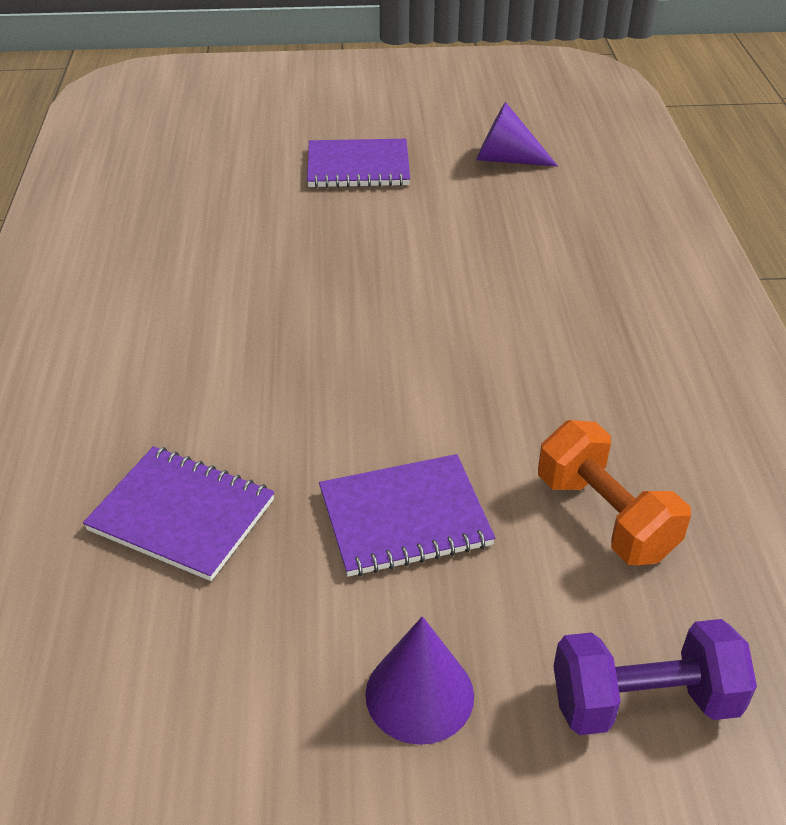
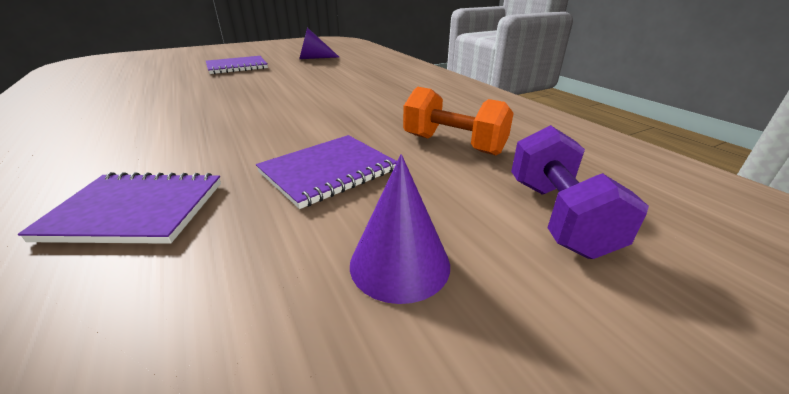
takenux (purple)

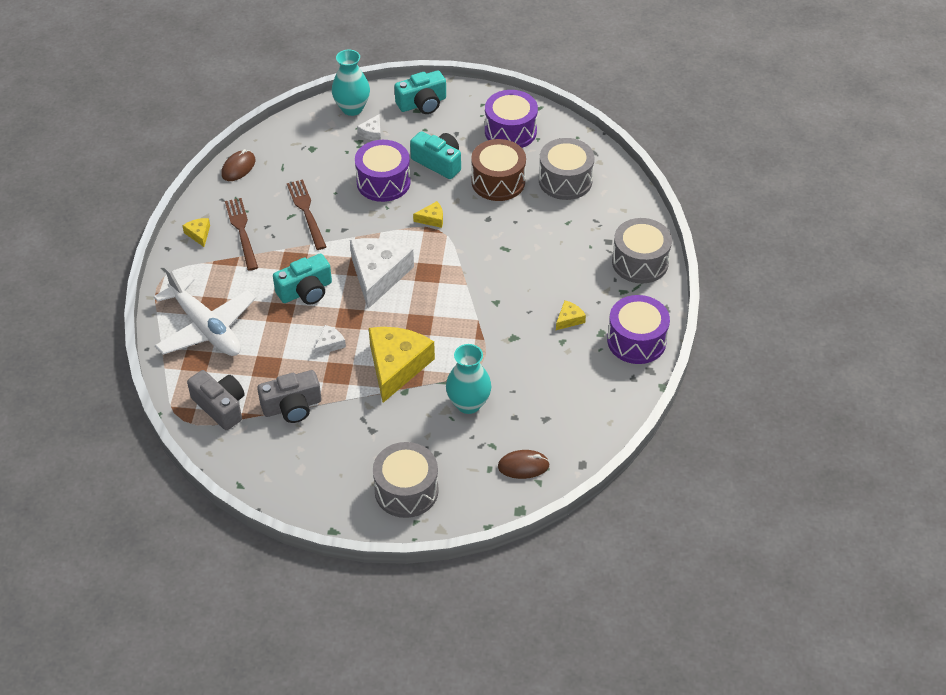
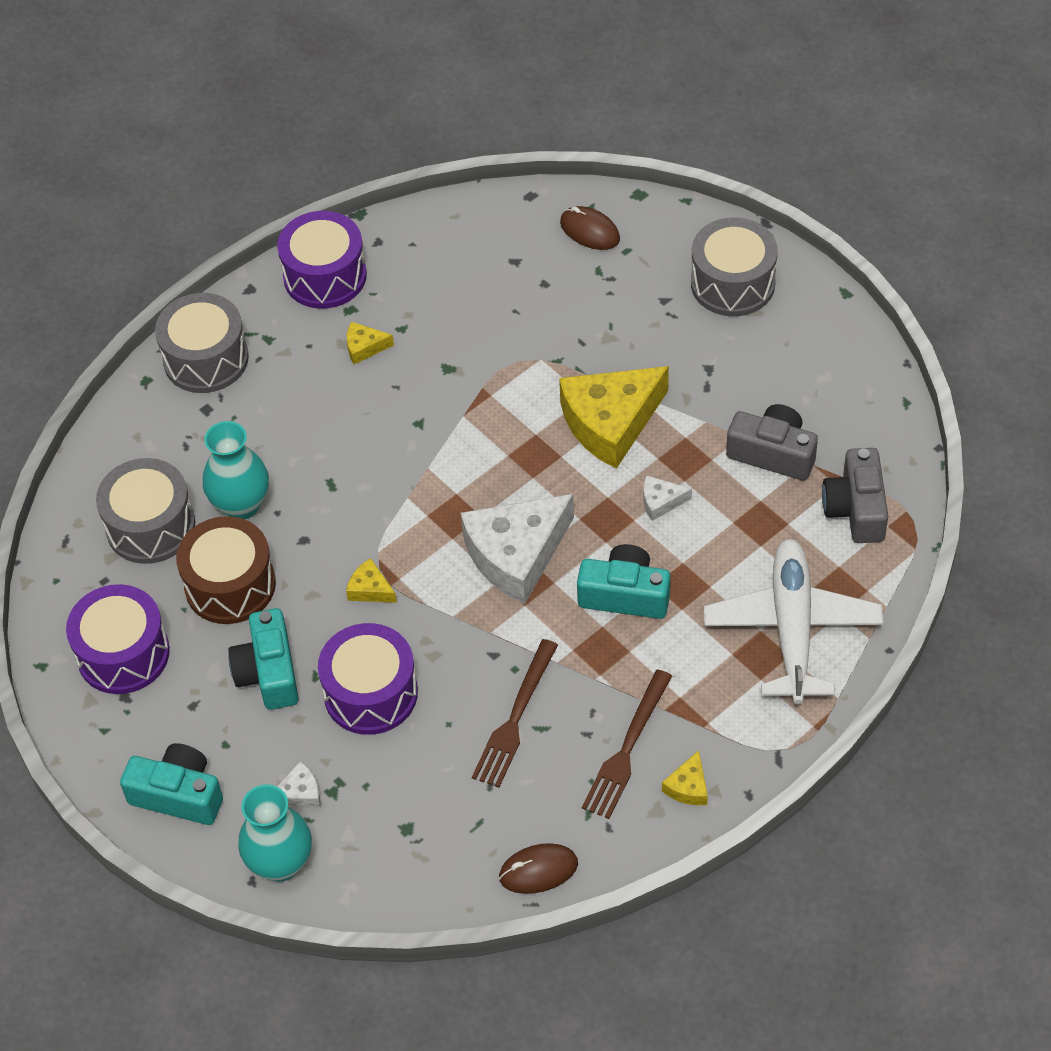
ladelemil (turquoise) (1st from left)

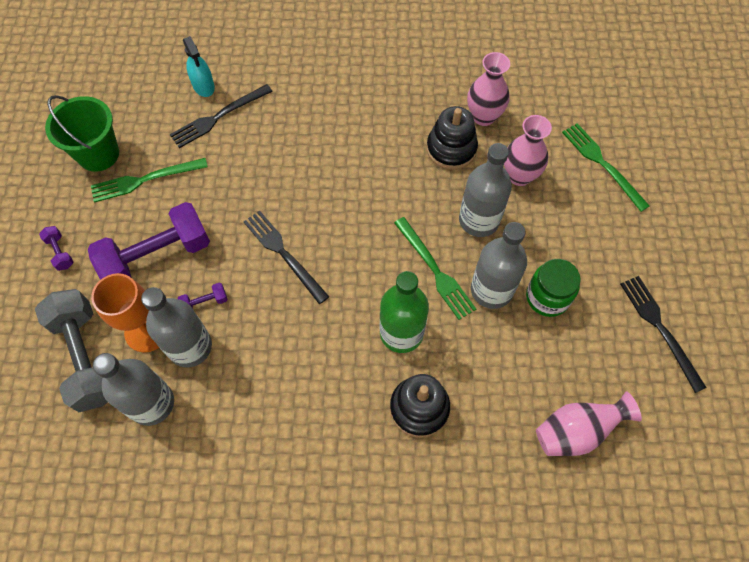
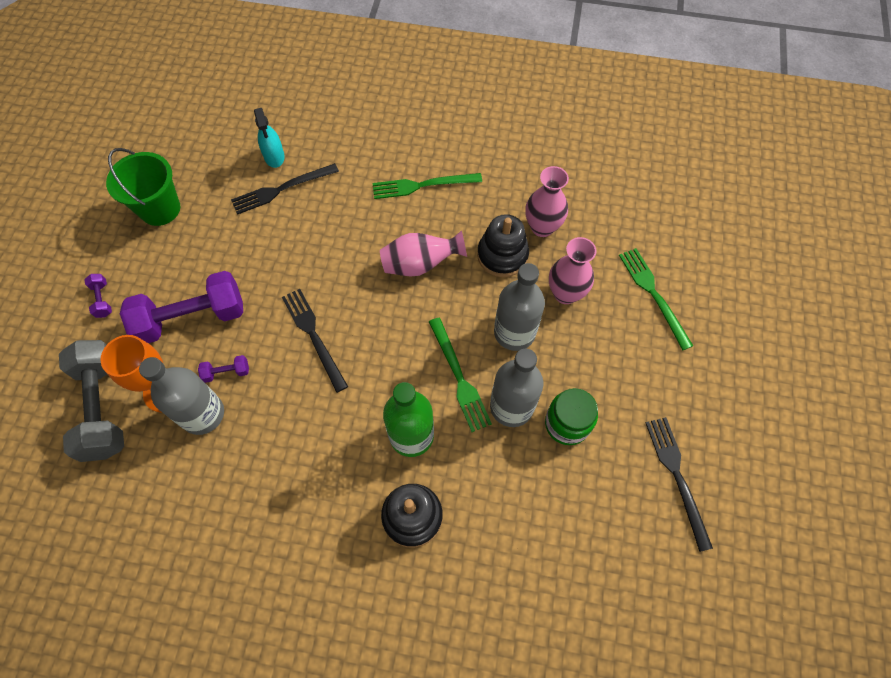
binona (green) (1st from left)
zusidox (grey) (1st from left in the first image)
ladelemil (pink) (1st from left)

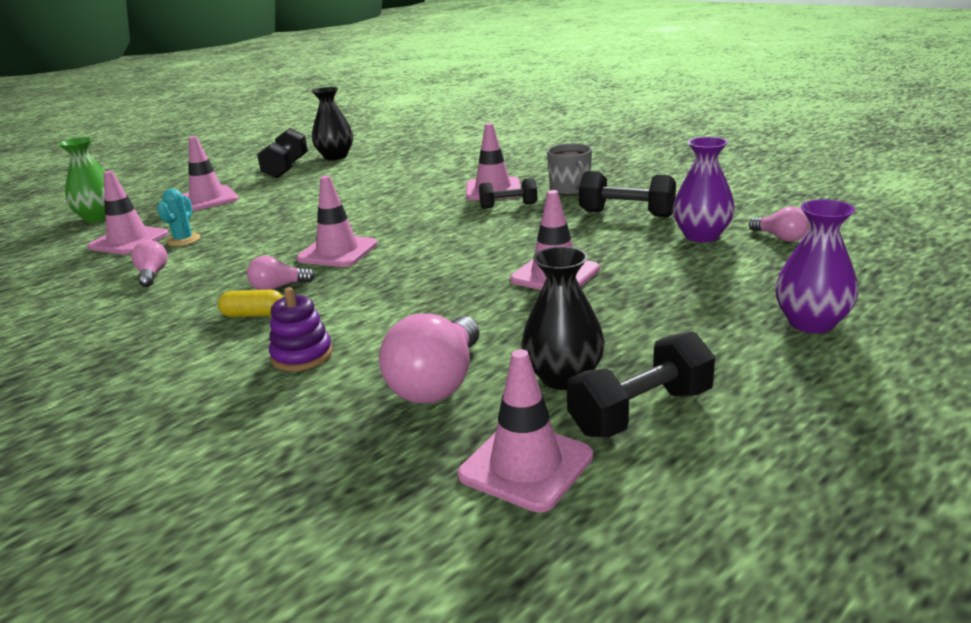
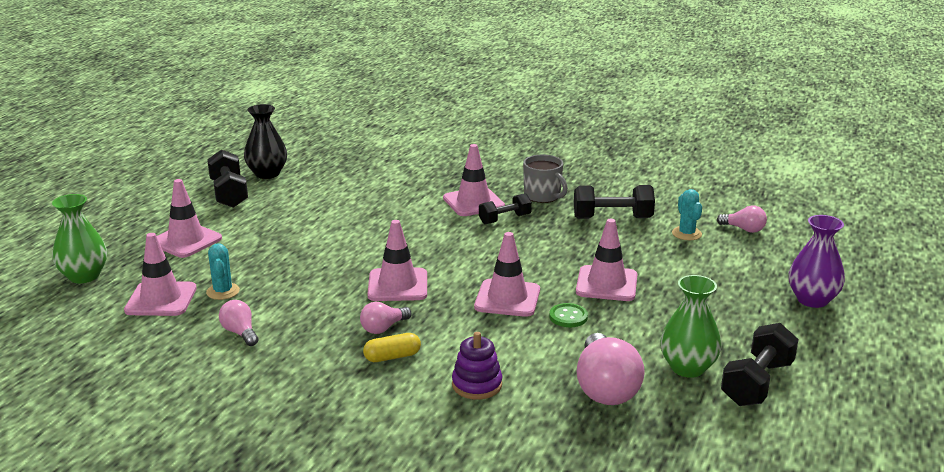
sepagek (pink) (5th from left)
ladelemil (green) (2nd from left)
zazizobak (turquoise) (2nd from left)
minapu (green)

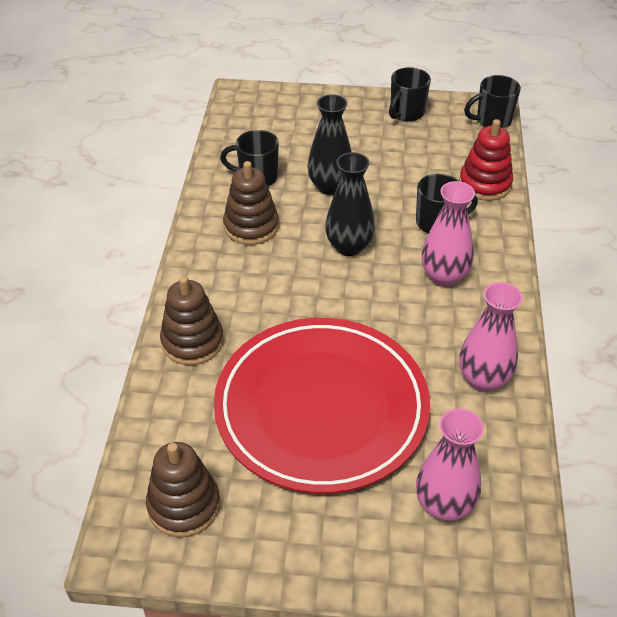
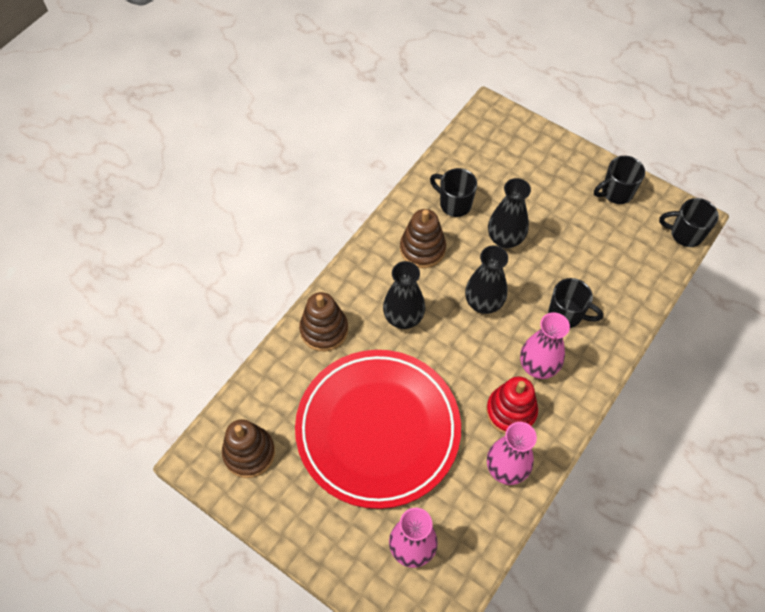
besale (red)
ladelemil (black) (1st from left)

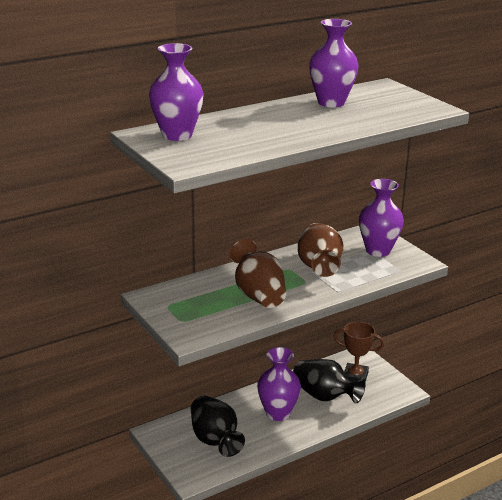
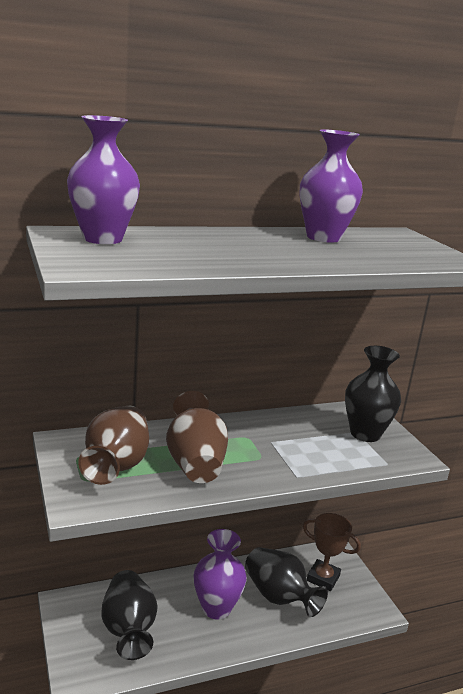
ladelemil (brown) (1st from left)
ladelemil (black) (3rd from left)

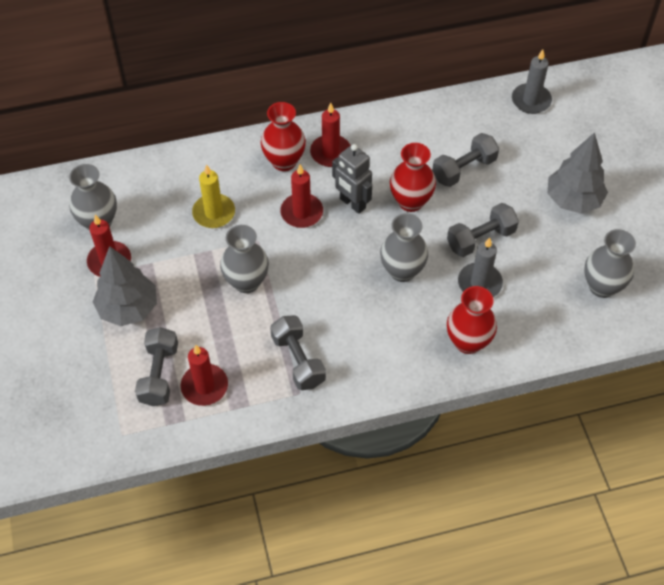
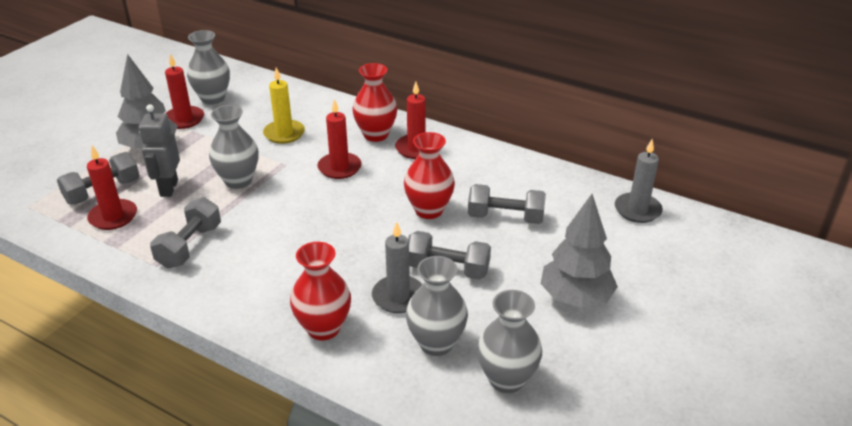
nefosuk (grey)
ladelemil (grey) (3rd from left)

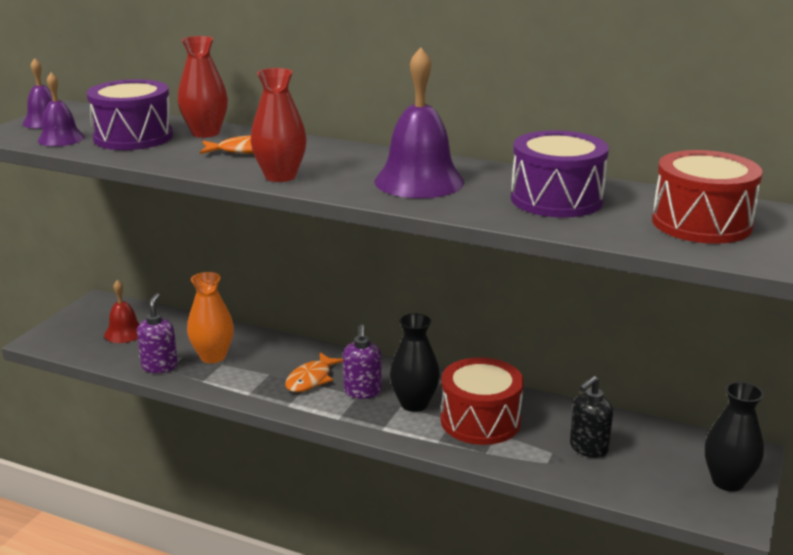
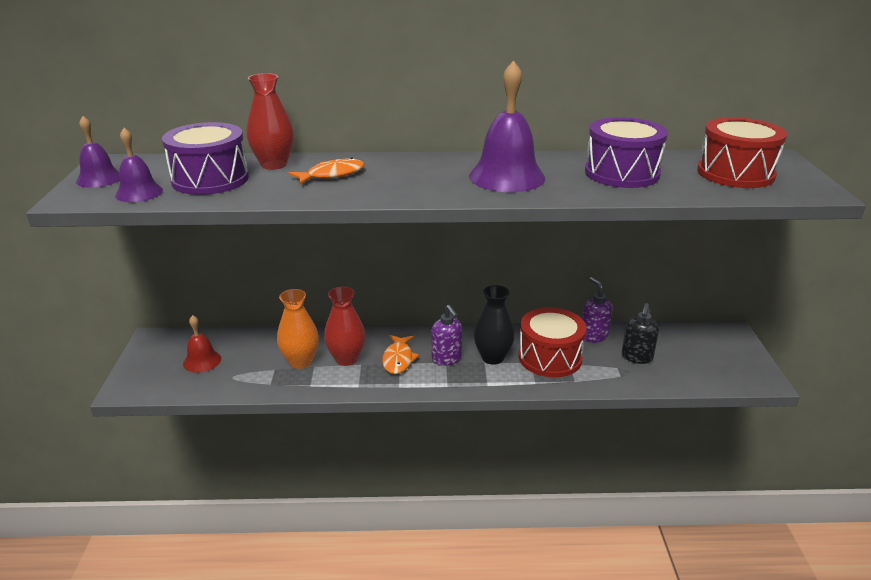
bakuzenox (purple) (2nd from left)
ladelemil (red) (2nd from left)
ladelemil (black) (2nd from left in the first image)

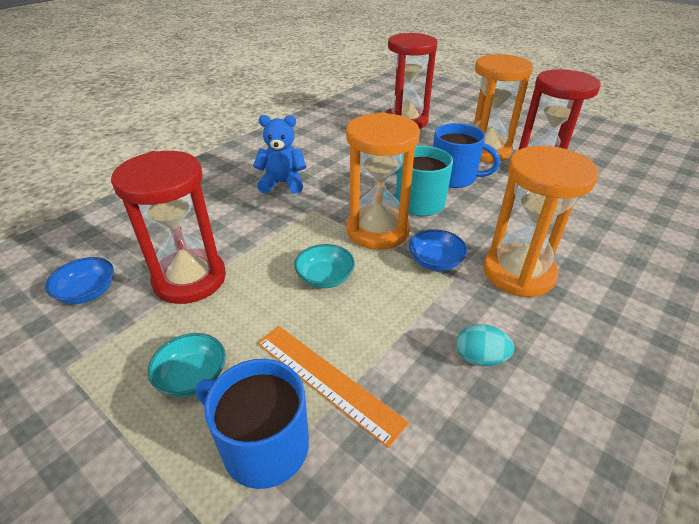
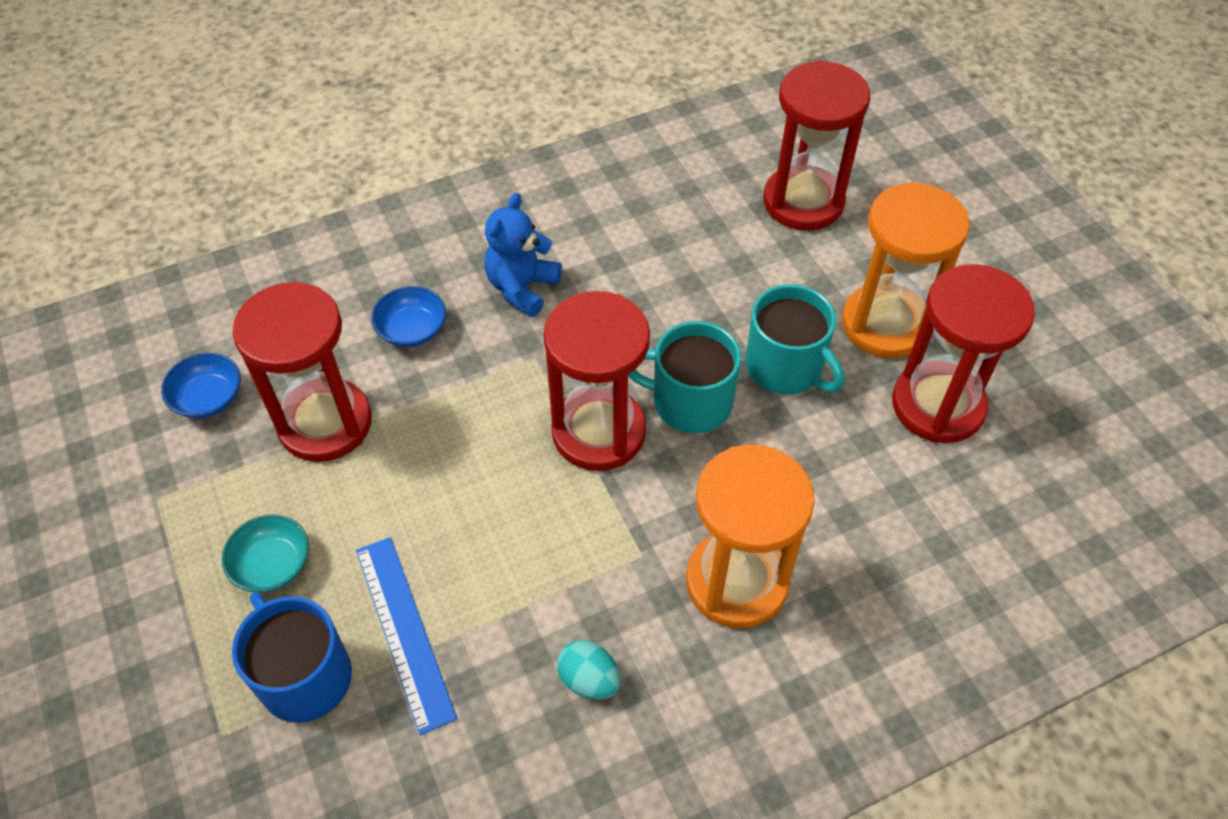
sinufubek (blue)
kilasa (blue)
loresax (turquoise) (2nd from left in the first image)
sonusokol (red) (2nd from left)
loresax (blue) (2nd from left)
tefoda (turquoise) (2nd from left)

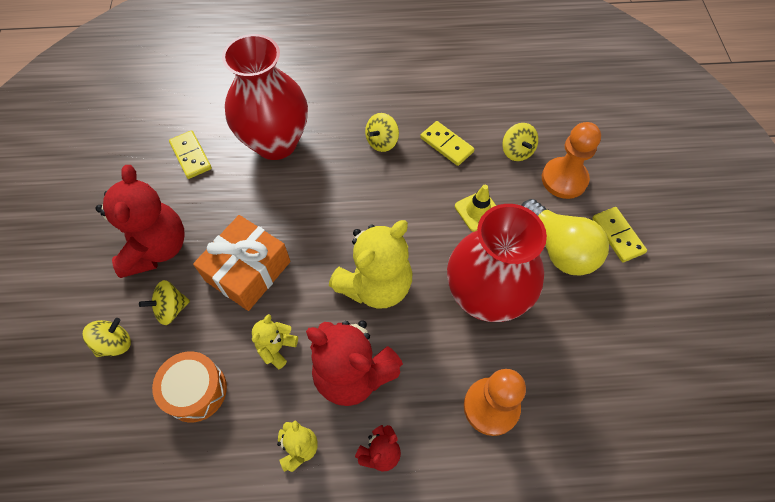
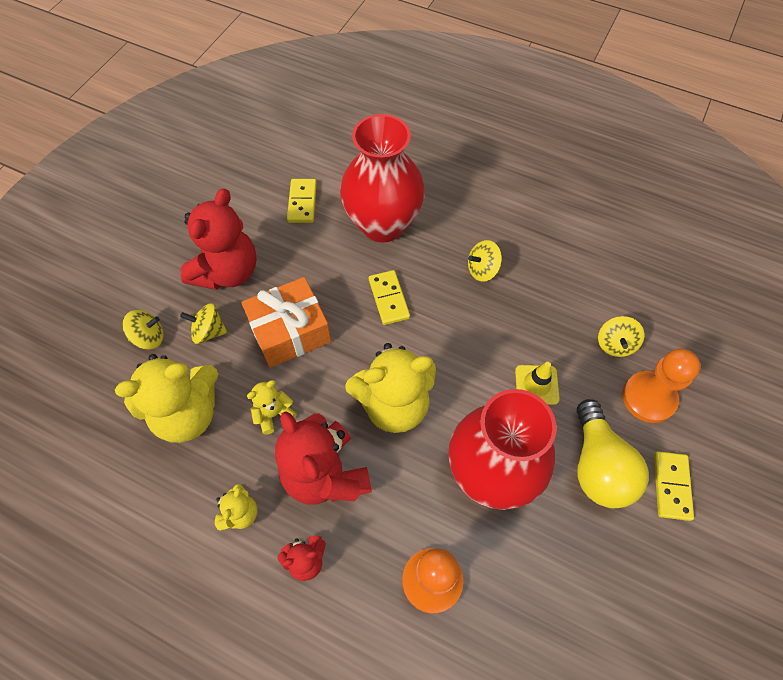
sinufubek (yellow) (1st from left)
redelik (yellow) (2nd from left)

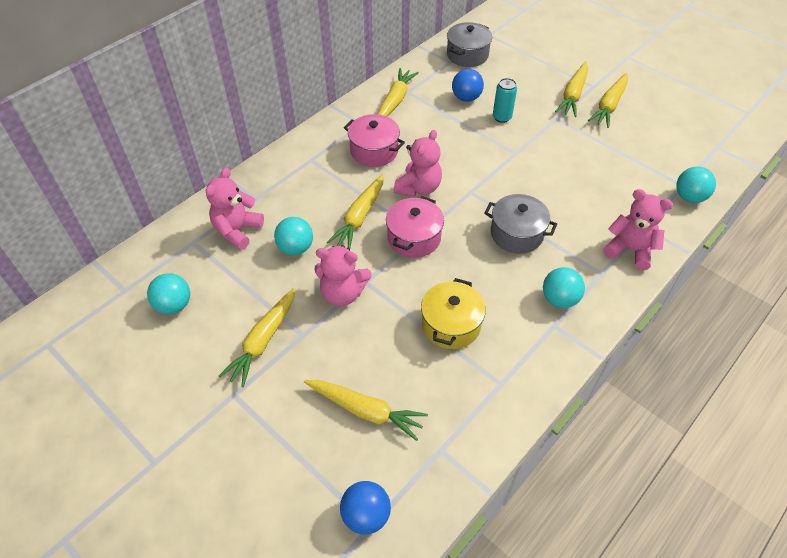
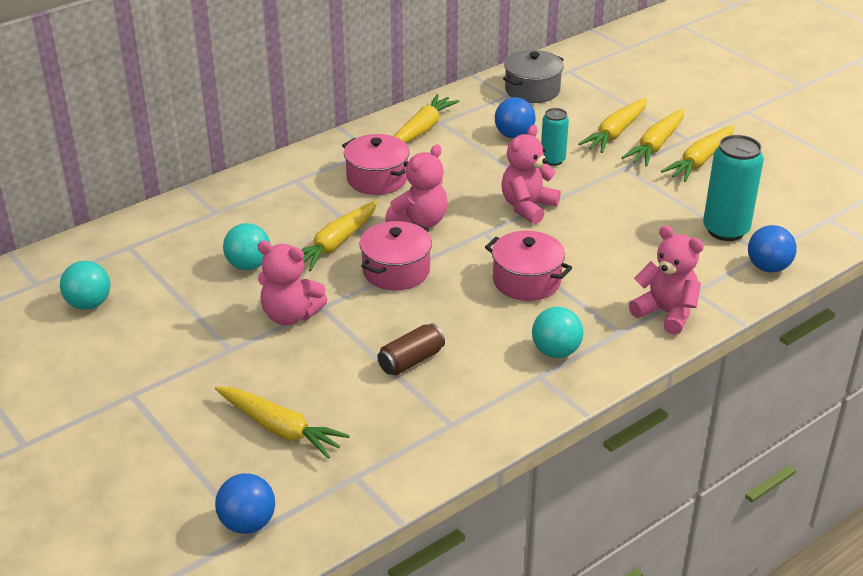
sinufubek (pink) (3rd from left)
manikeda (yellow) (4th from left)
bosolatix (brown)
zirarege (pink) (3rd from left)
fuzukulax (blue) (3rd from left)
bosolatix (turquoise) (2nd from left)

